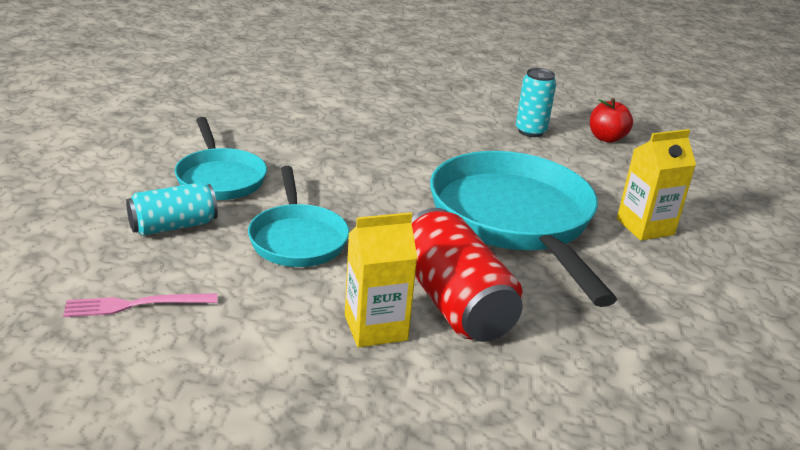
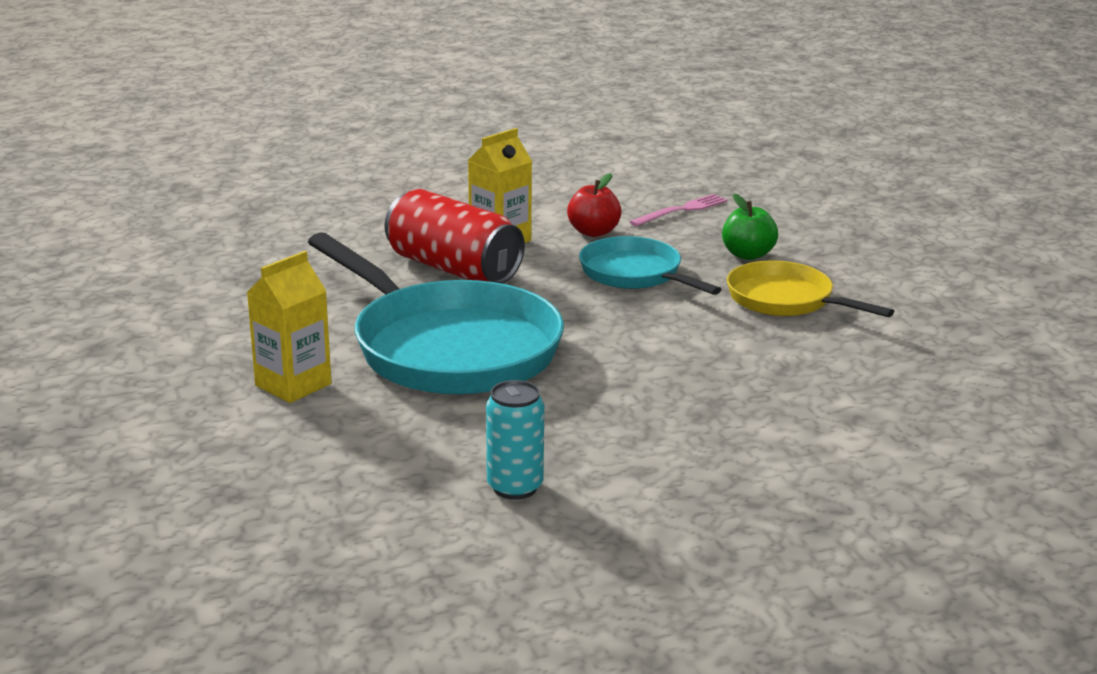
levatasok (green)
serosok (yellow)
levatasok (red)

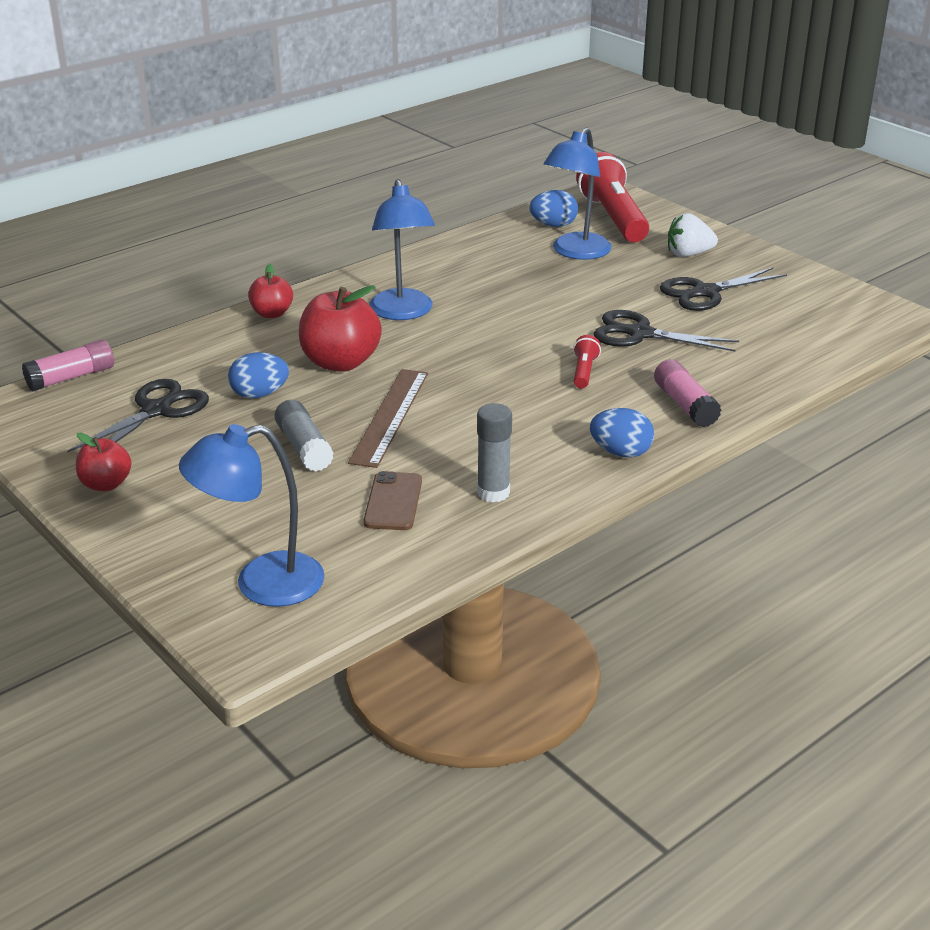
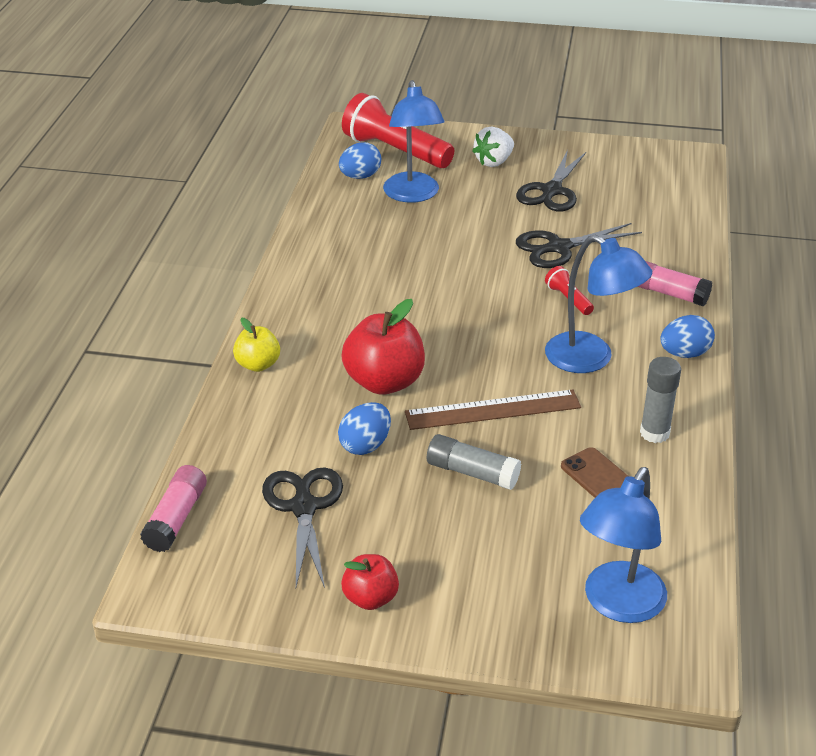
levatasok (yellow)
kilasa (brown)
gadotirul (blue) (2nd from left)

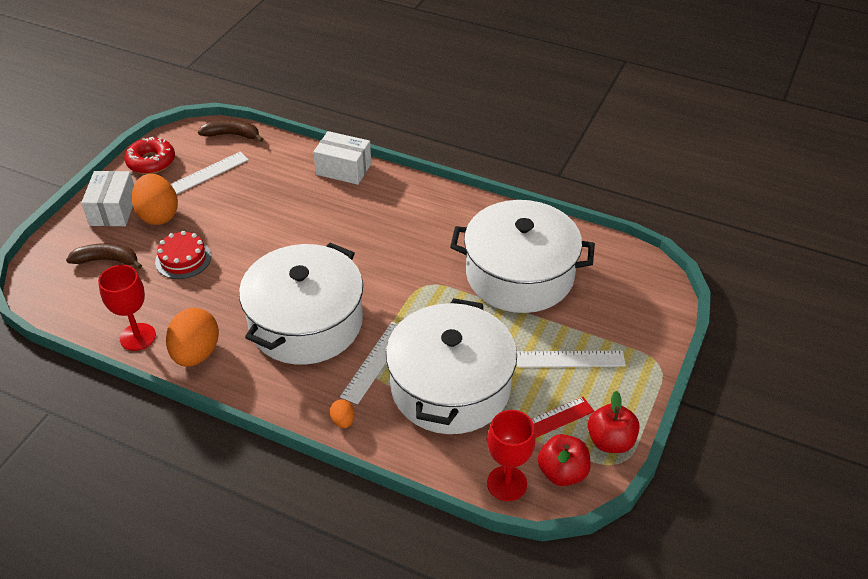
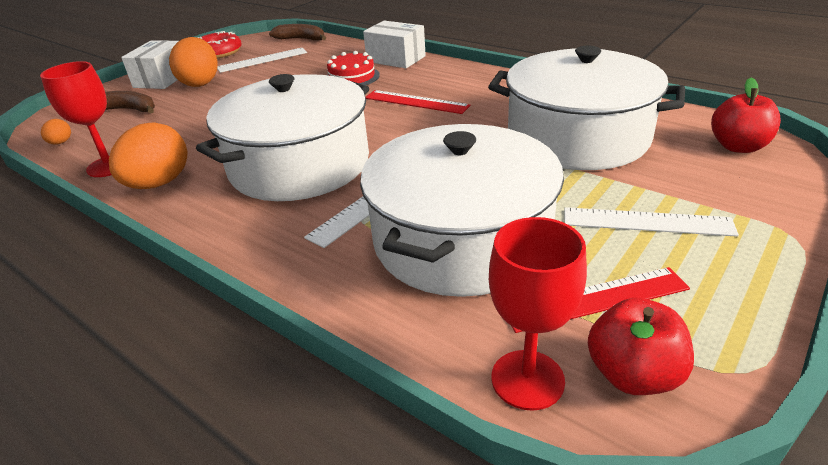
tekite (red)
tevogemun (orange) (1st from left)
levatasok (red) (2nd from left)
kilasa (red) (1st from left)

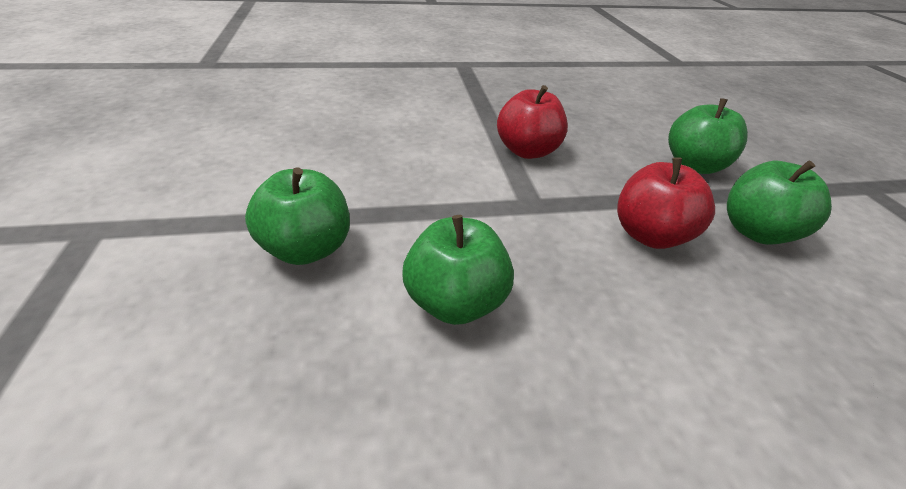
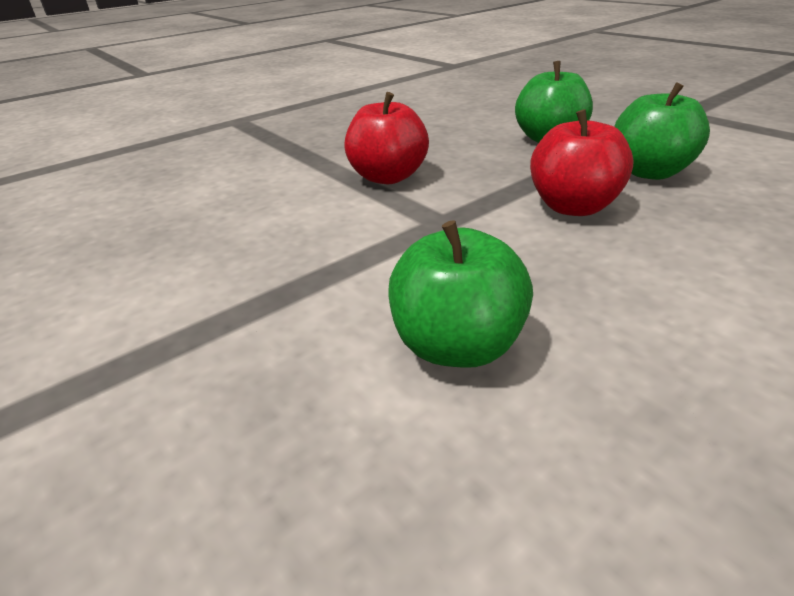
levatasok (green) (1st from left in the first image)

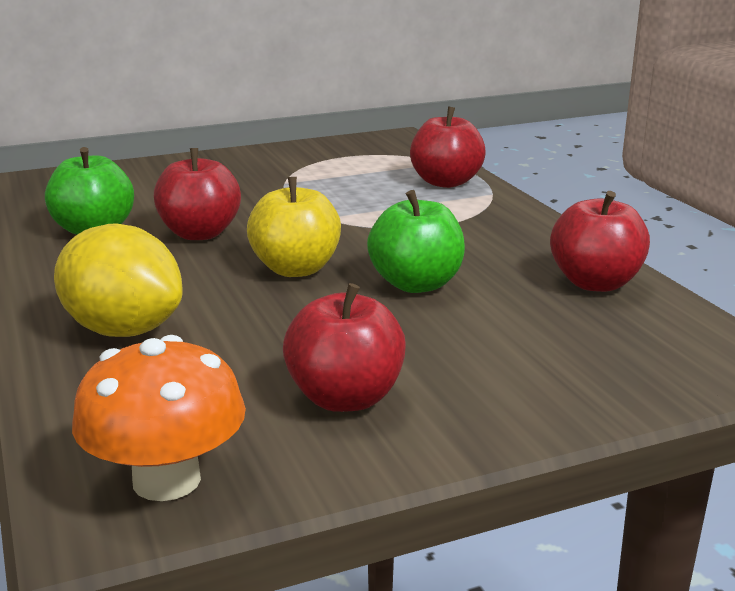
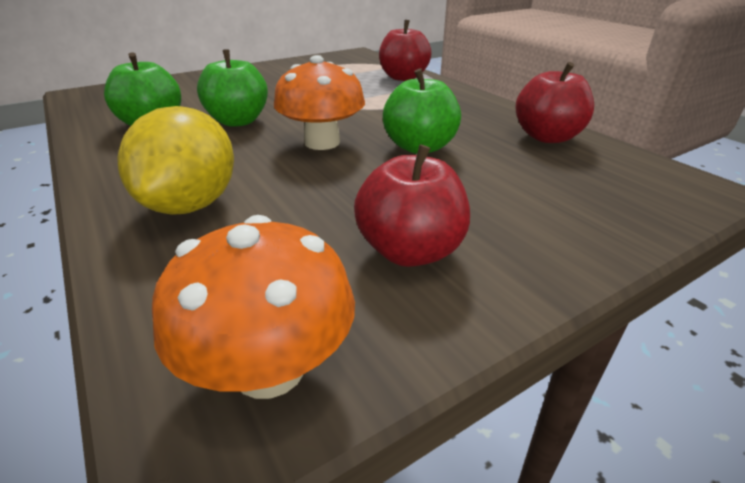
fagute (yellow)
levatasok (green) (2nd from left)
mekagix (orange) (2nd from left)

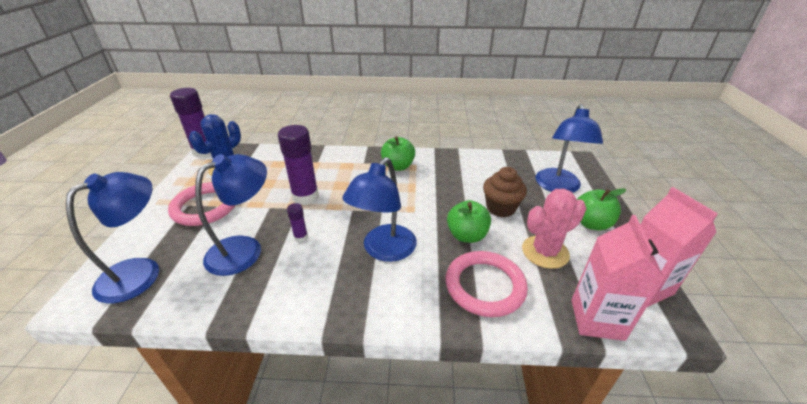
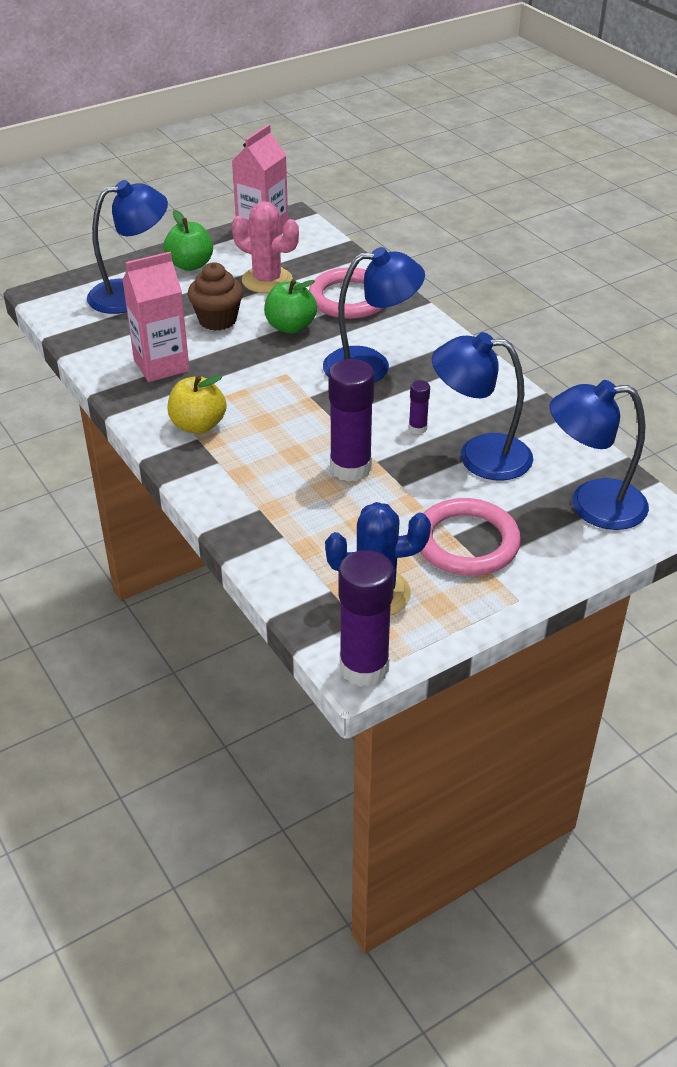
levatasok (yellow)
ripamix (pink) (1st from left)

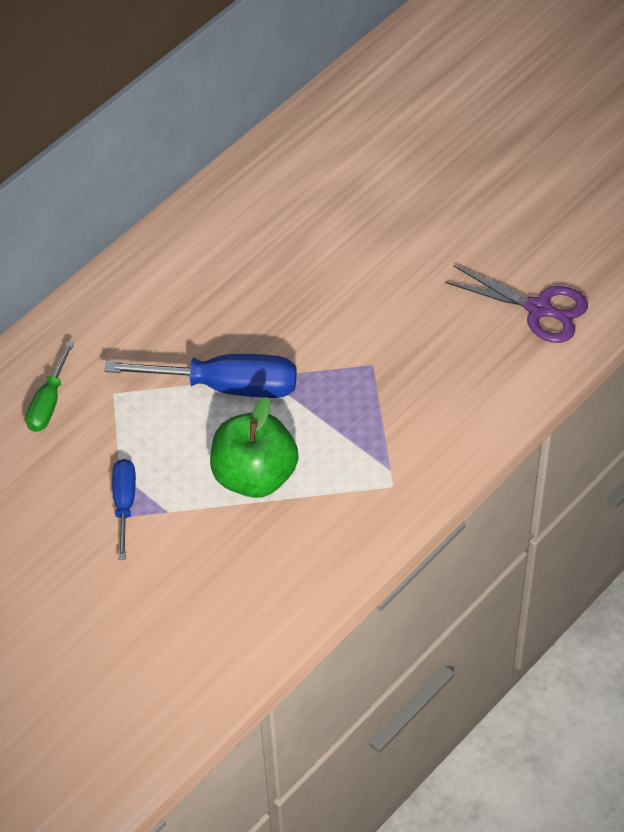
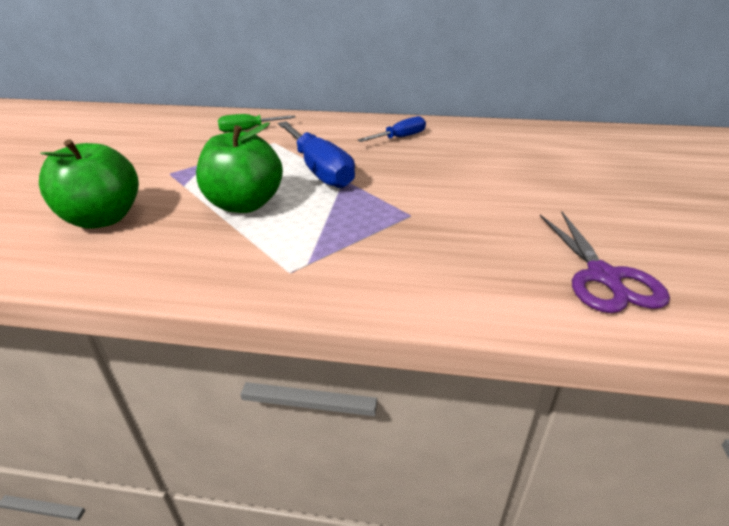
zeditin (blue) (2nd from left)
levatasok (green) (1st from left)

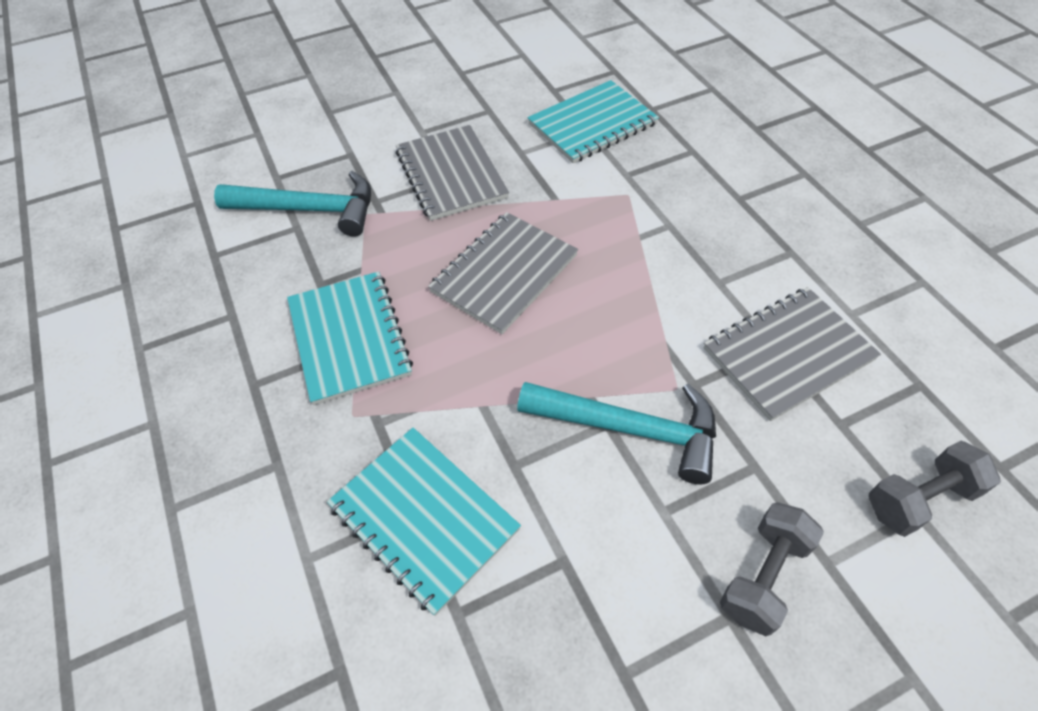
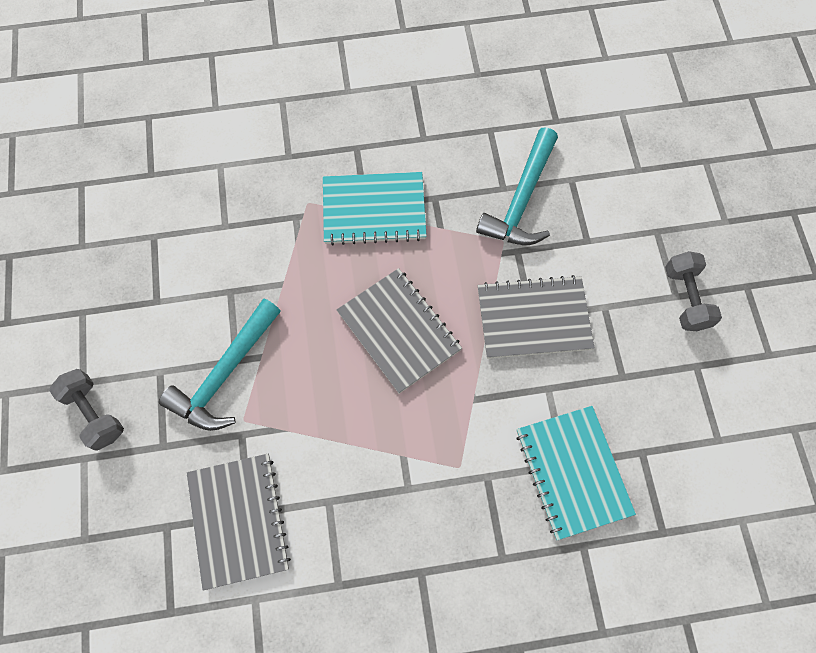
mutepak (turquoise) (2nd from left in the first image)
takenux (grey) (2nd from left)

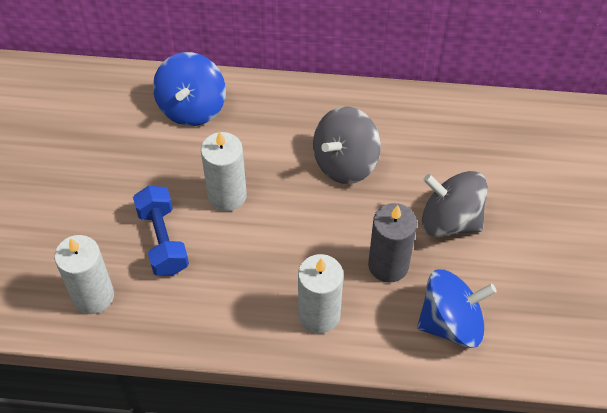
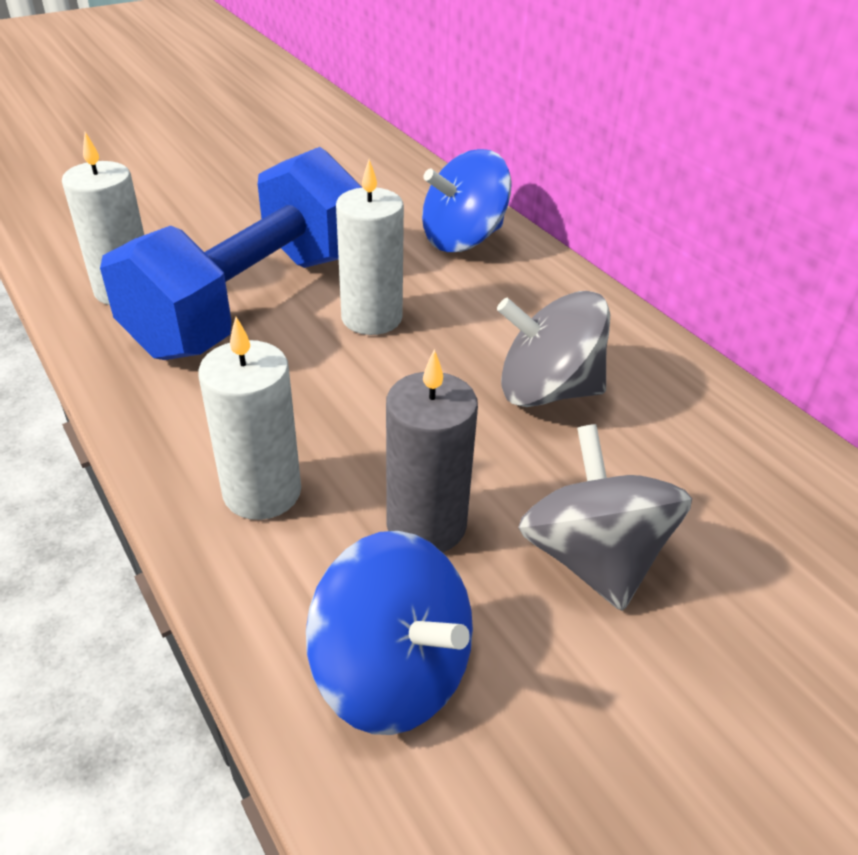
takenux (blue)

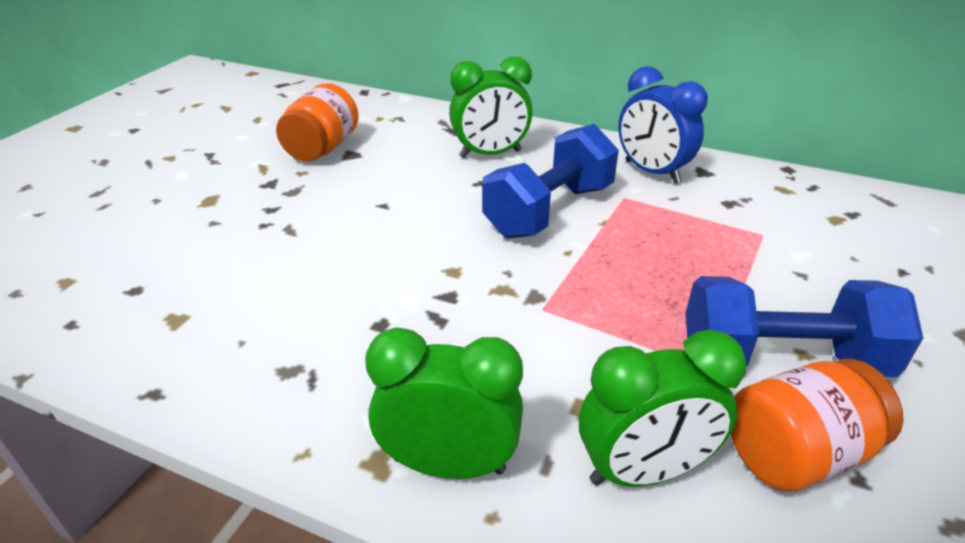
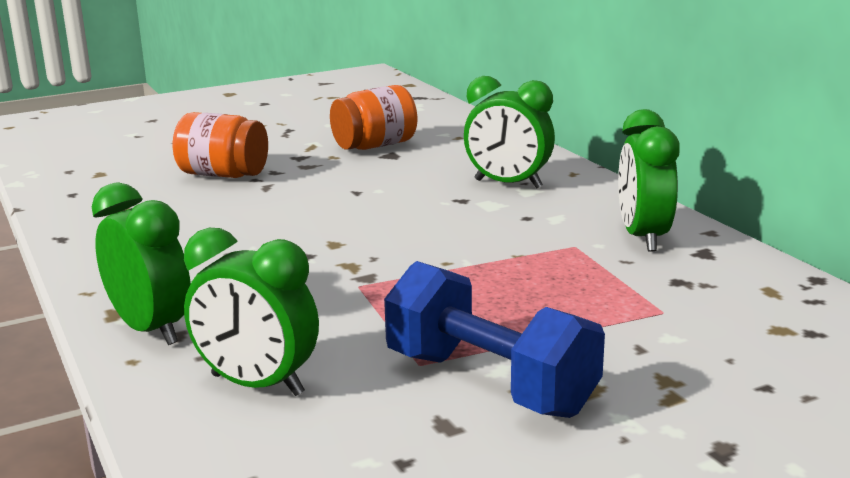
takenux (blue) (1st from left in the first image)
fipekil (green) (4th from left)
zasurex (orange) (1st from left)

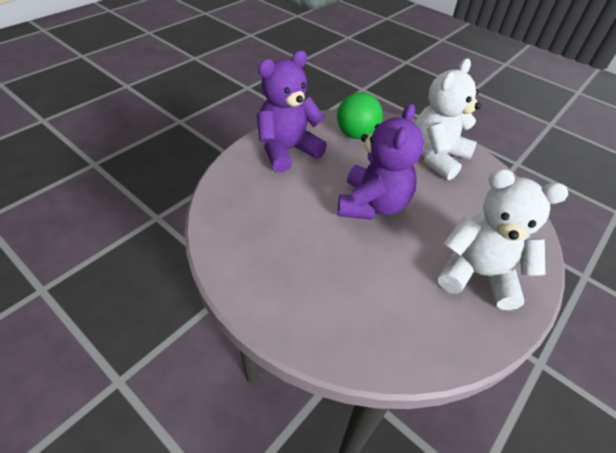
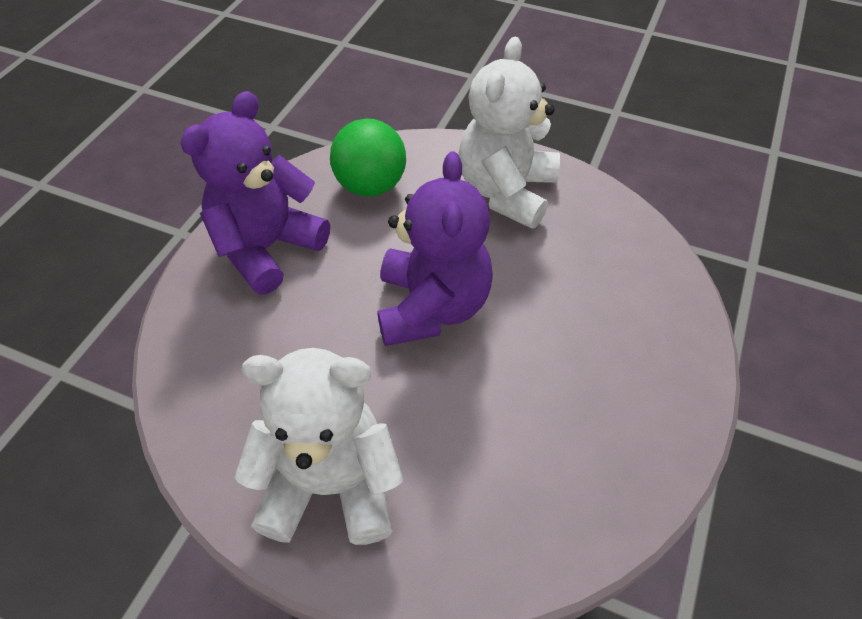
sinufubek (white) (1st from left)

